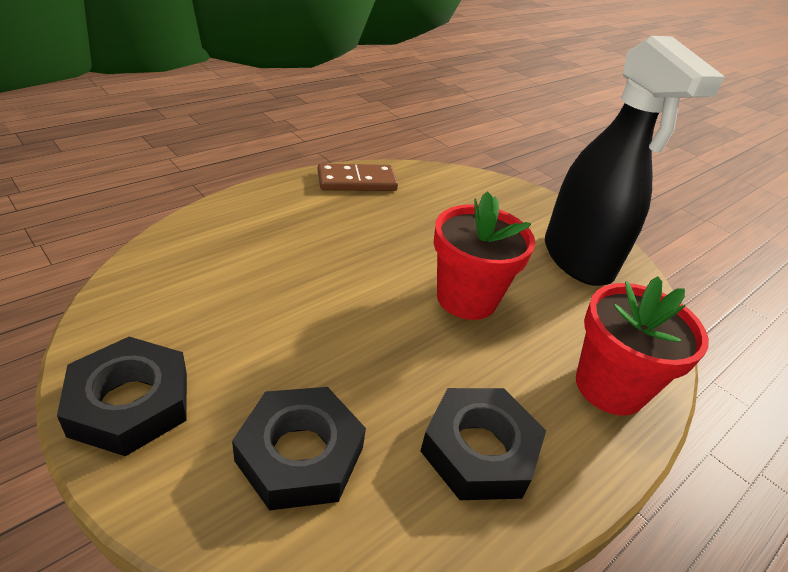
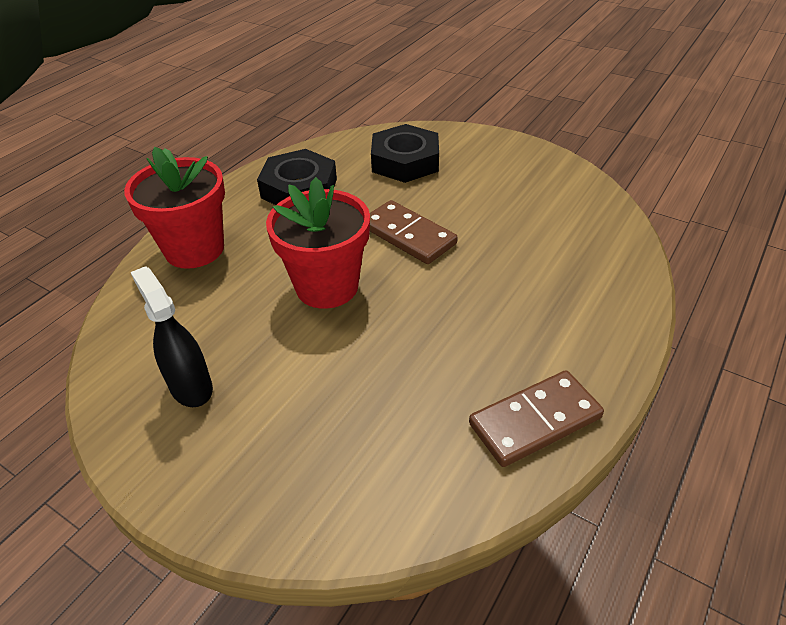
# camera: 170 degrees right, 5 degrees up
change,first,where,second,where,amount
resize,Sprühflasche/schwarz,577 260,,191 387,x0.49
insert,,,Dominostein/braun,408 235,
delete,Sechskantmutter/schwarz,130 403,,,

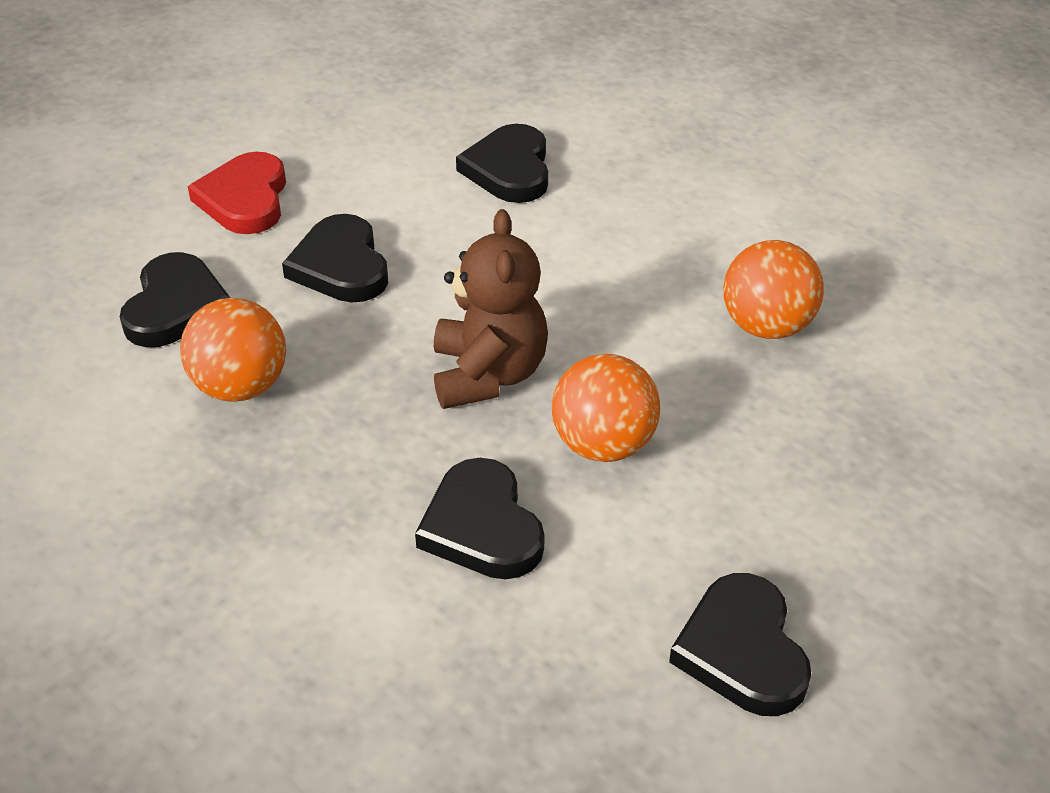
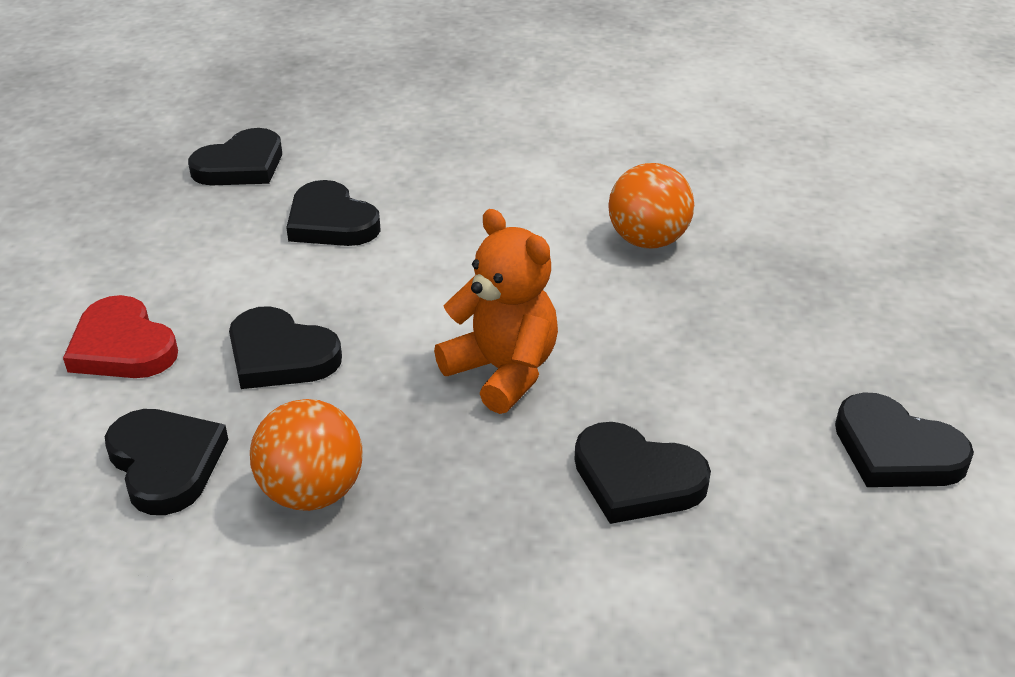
# camera: 40 degrees left, 5 degrees down
change,first,where,second,where,amount
insert,,,Herz/schwarz,241 165,
recolor,Teddybär/braun,488 375,Teddybär/orange,503 372,
delete,Ball/orange,603 445,,,

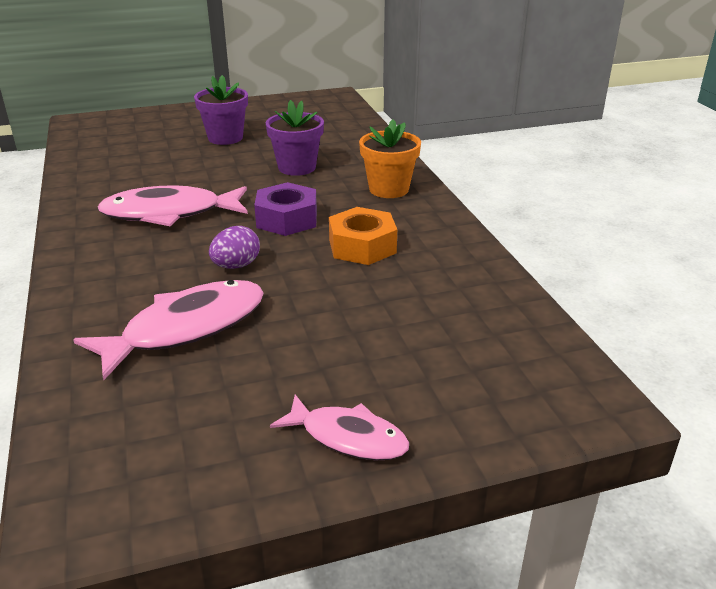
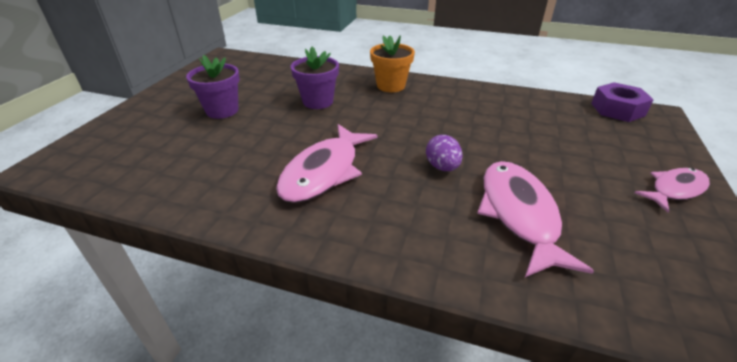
# camera: 55 degrees left, 5 degrees up
change,first,where,second,where,amount
move,Sechskantmutter/lila,287 219,,617 109,
delete,Sechskantmutter/orange,362 246,,,

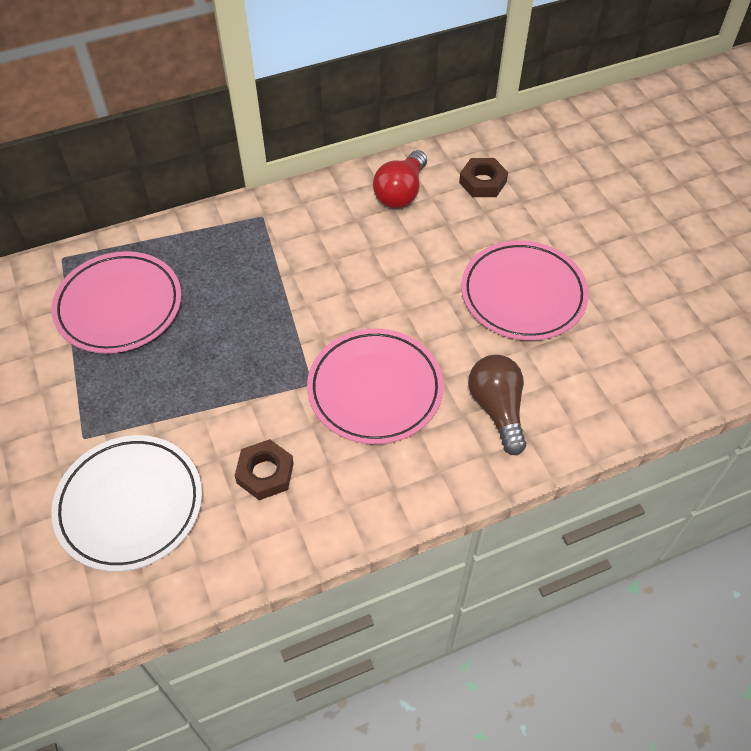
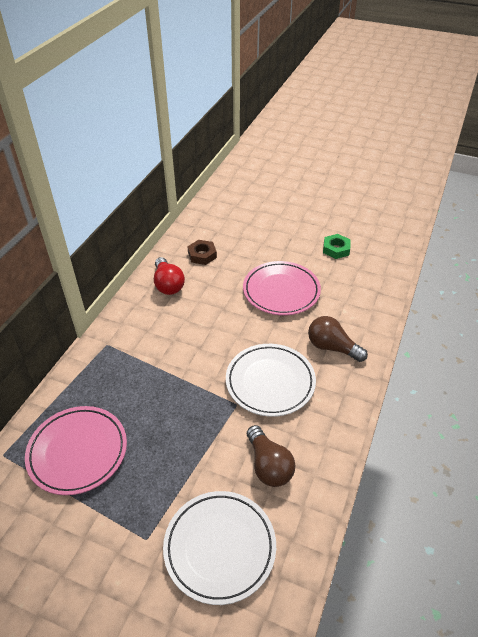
# camera: 45 degrees left, 10 degrees down
change,first,where,second,where,amount
recolor,Teller/rosa,375 389,Teller/weiß,270 382,
replace,Sechskantmutter/braun,265 473,Glühbirne/braun,268 465,
insert,,,Sechskantmutter/grün,336 249,

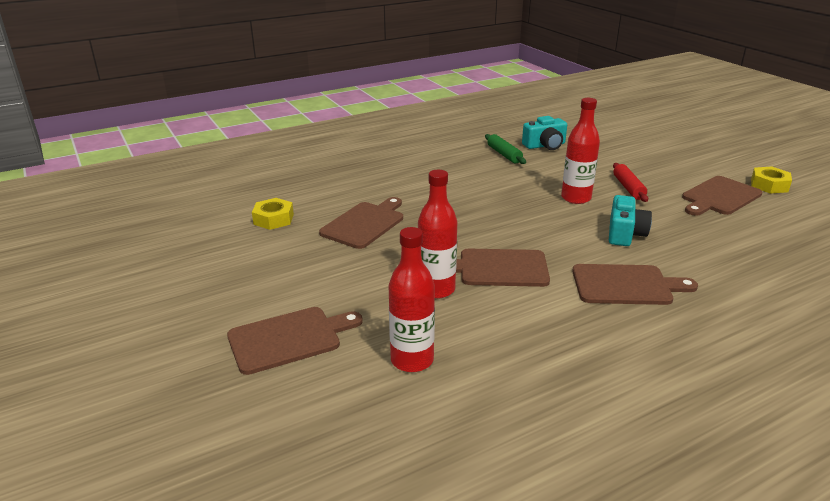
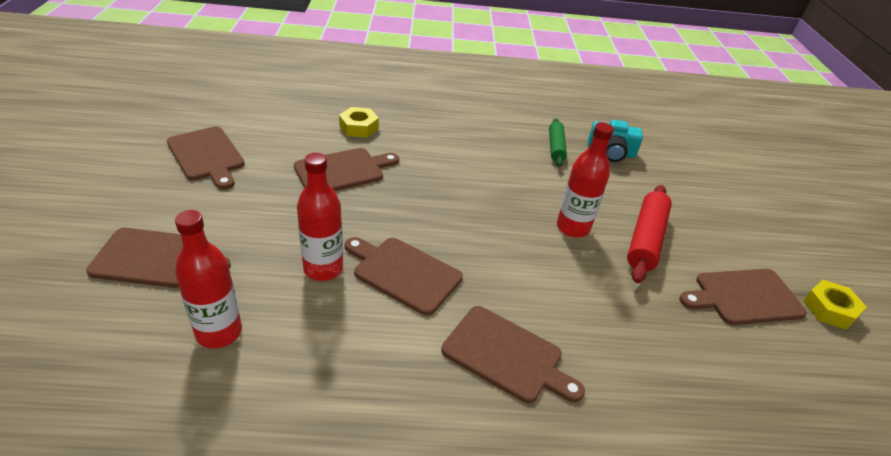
# camera: 25 degrees right, 10 degrees up
change,first,where,second,where,amount
insert,,,Schneidebrett/braun,207 156,
move,Sechskantmutter/gelb,273 219,,359 127,
resize,Nudelholz/rot,628 188,,645 239,x1.57
delete,Kamera/türkis,625 233,,,

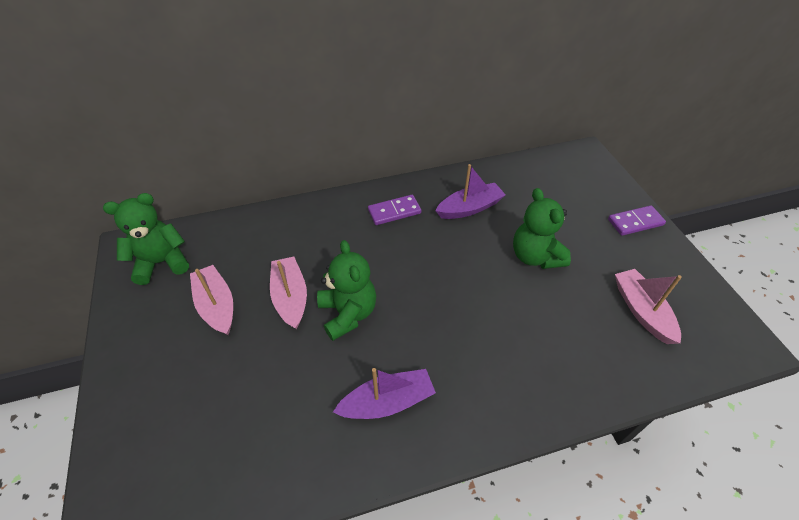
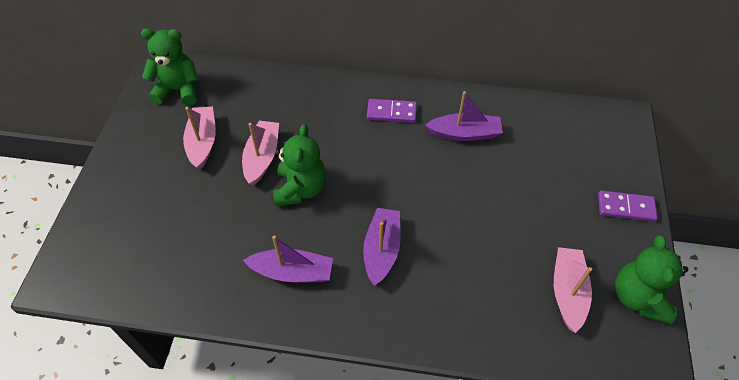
# camera: 25 degrees right, 5 degrees up
change,first,where,second,where,amount
insert,,,Boot/lila,381 250,
move,Teddybär/grün,535 256,,638 297,

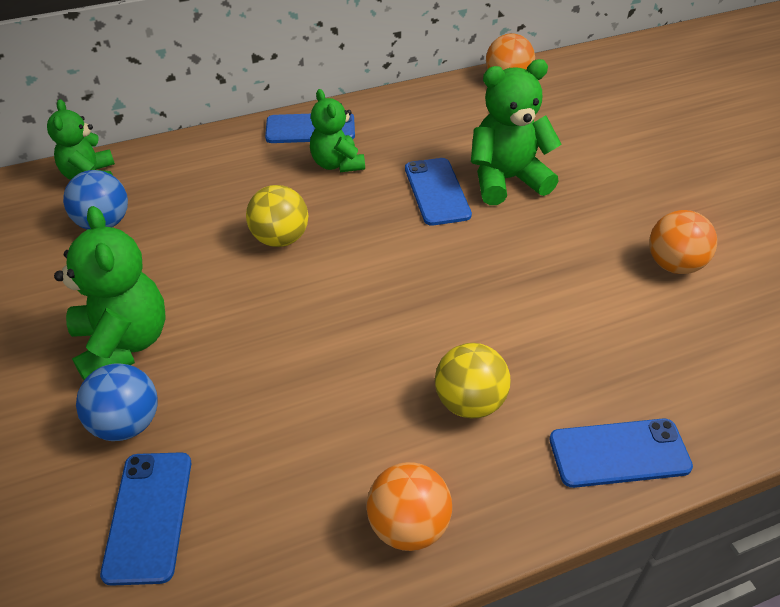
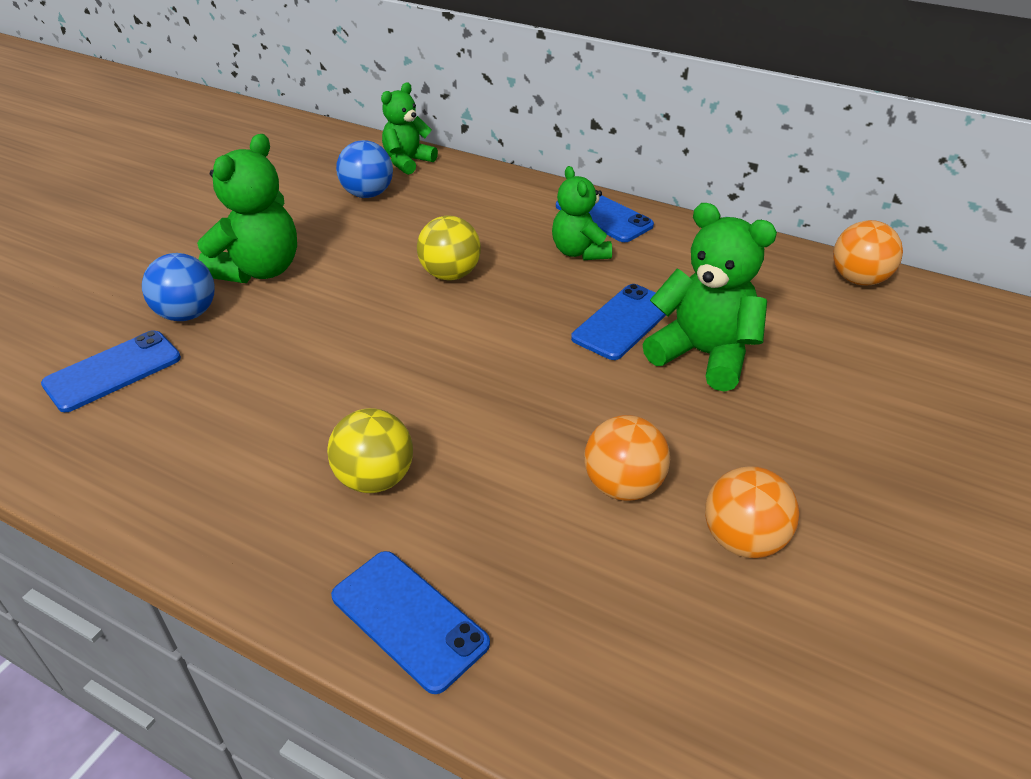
# camera: 50 degrees right, 5 degrees down
change,first,where,second,where,amount
rotate,Teddybär/grün,337 164,,579 252,45 degrees counterclockwise
move,Ball/orange,408 526,,623 486,

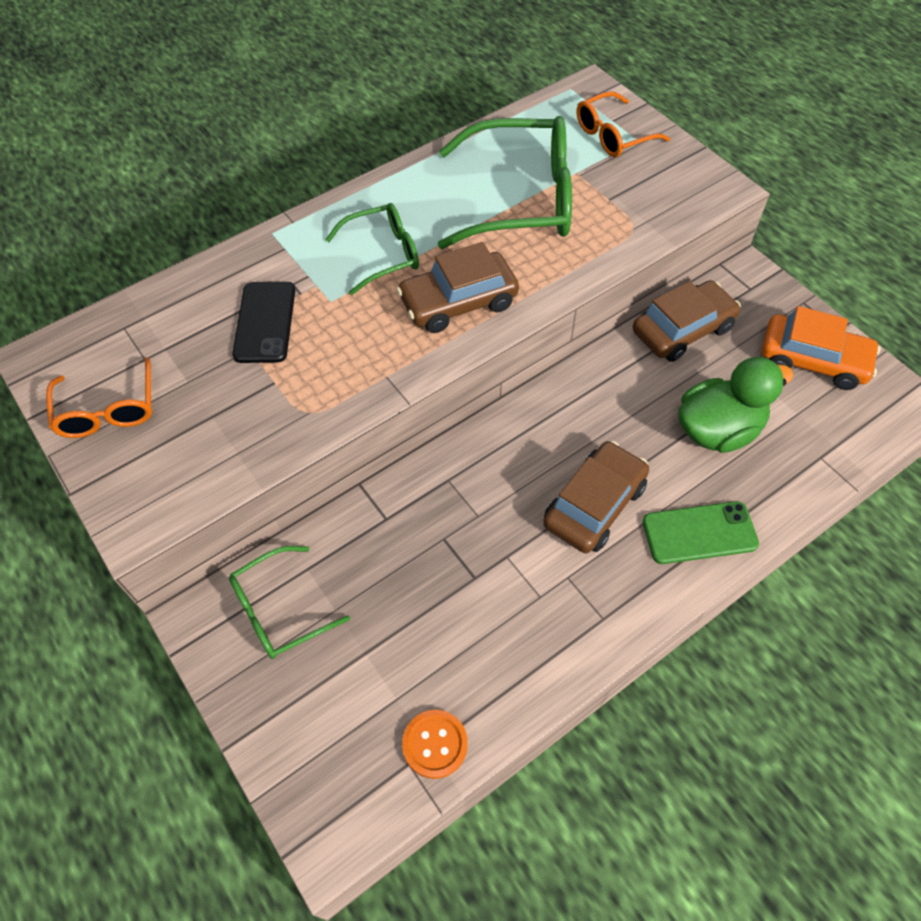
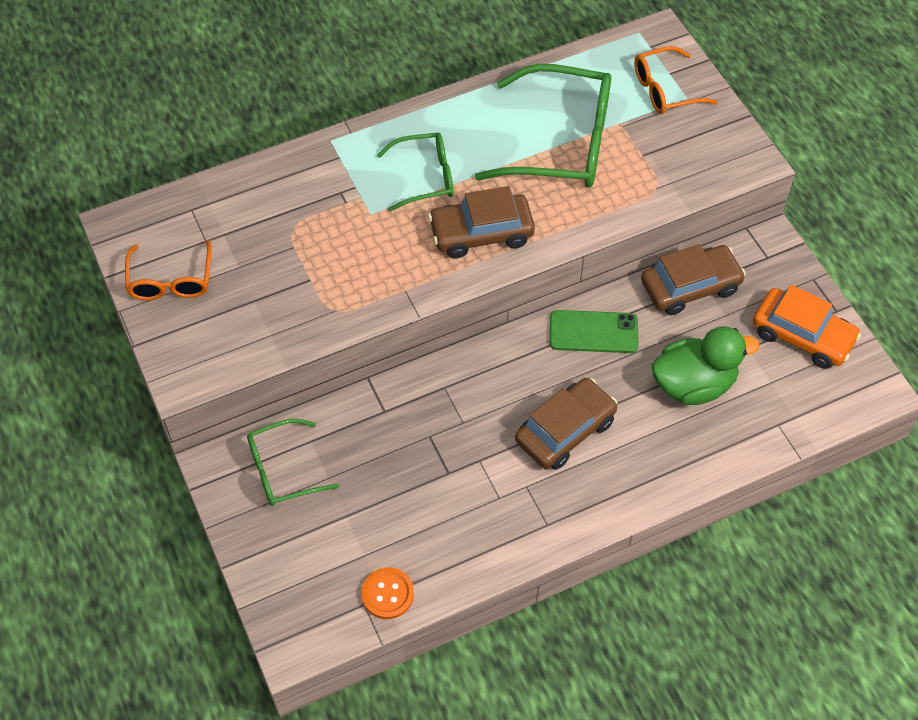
# camera: 10 degrees right, 0 degrees up
change,first,where,second,where,amount
move,Handy/grün,699 533,,593 332,
delete,Handy/schwarz,265 322,,,

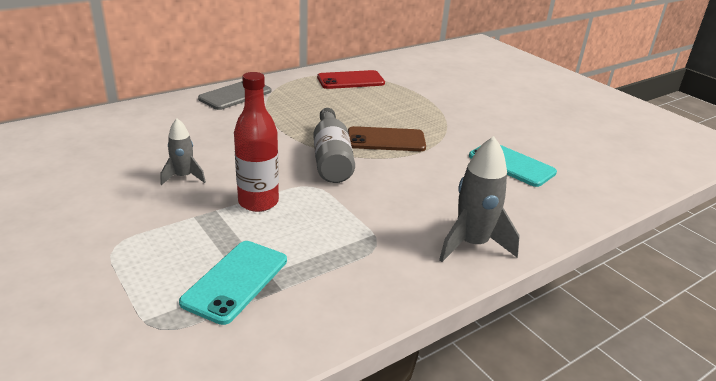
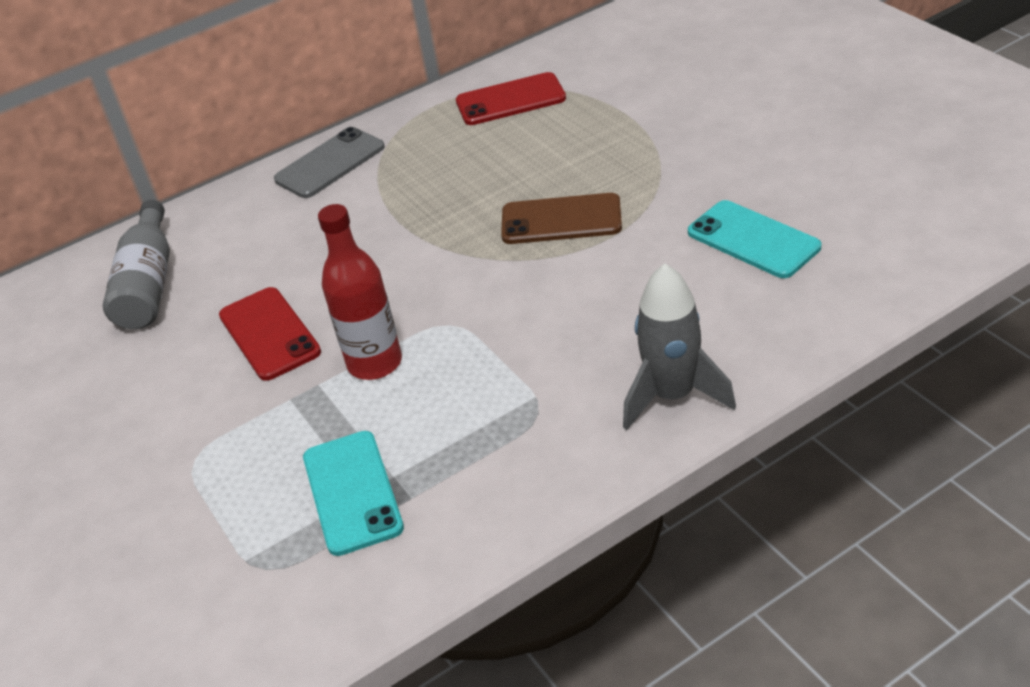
# camera: 10 degrees right, 10 degrees up
change,first,where,second,where,amount
move,Flasche/grau,331 158,,148 284,
replace,Rakete/grau,183 177,Handy/rot,269 334,
rotate,Handy/türkis,236 281,,352 492,45 degrees counterclockwise

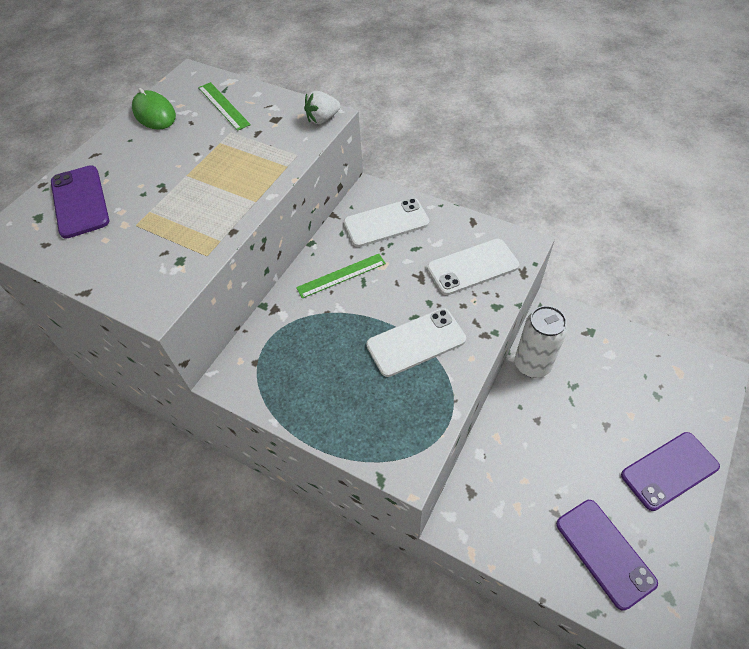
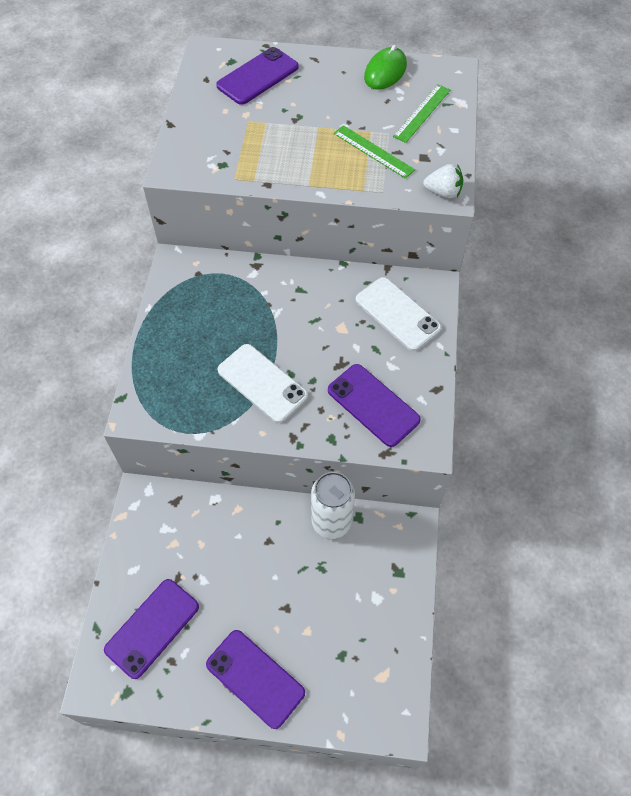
# camera: 65 degrees right, 5 degrees up
change,first,where,second,where,amount
recolor,Handy/weiß,472 267,Handy/lila,373 405,
move,Lineal/grün,341 275,,373 151,
rotate,Erdbeere/weiß,322 119,,443 192,150 degrees clockwise

